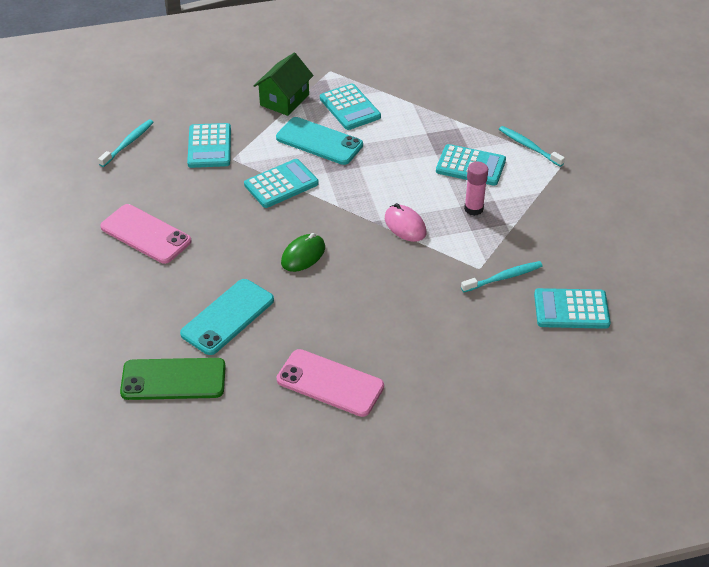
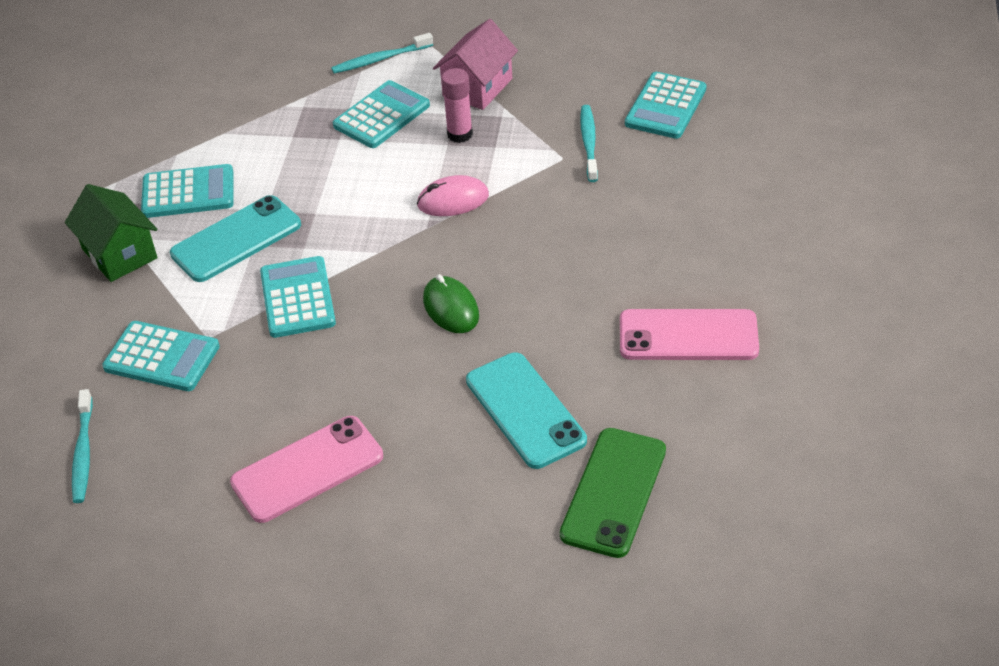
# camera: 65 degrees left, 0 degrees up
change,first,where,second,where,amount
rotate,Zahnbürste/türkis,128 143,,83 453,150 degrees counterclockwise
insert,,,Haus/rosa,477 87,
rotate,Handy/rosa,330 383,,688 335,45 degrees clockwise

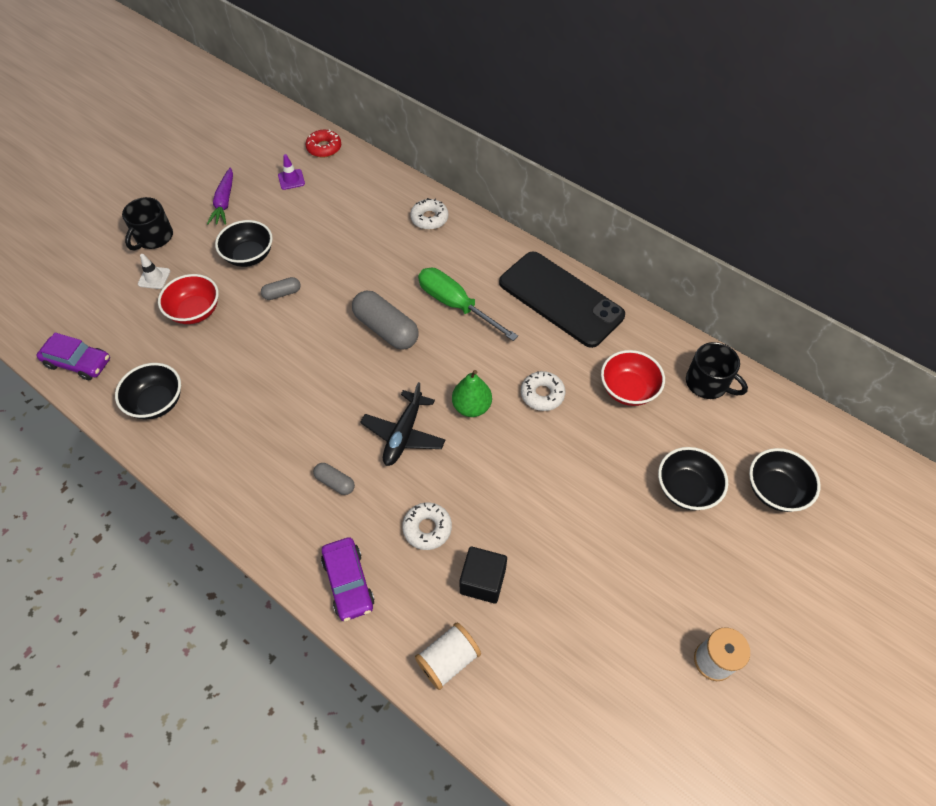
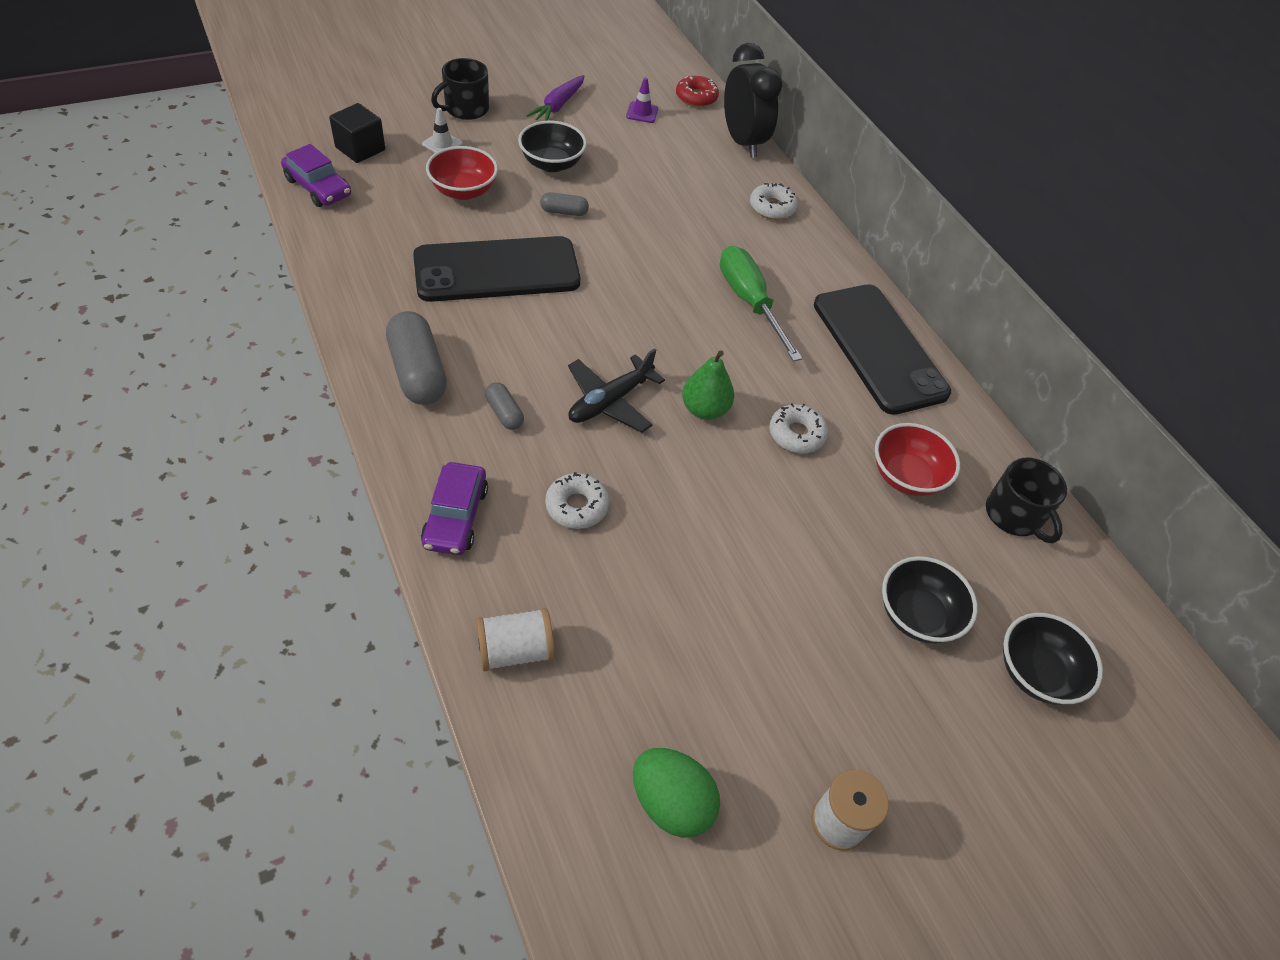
# camera: 20 degrees right, 5 degrees down
change,first,where,second,where,amount
move,Kubus/schwarz,482 581,,360 149,
move,Kapsel/grau,386 329,,418 372,
insert,,,Handy/schwarz,497 270,
insert,,,Ei/grün,671 802,
insert,,,Wecker/schwarz,743 142,
delete,Schüssel/schwarz,157 402,,,

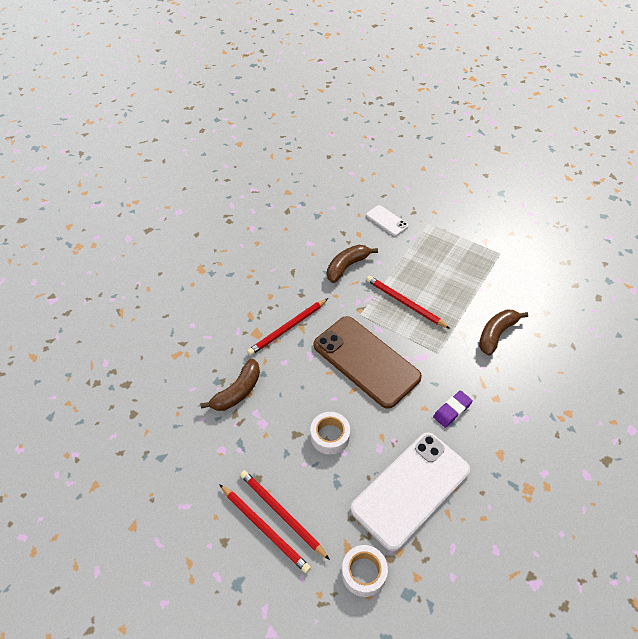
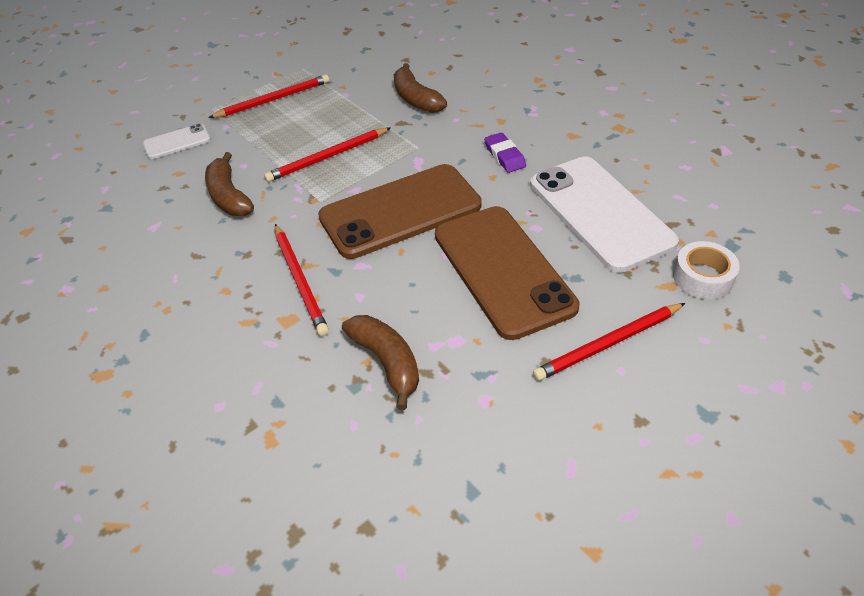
# camera: 70 degrees left, 5 degrees down
change,first,where,second,where,amount
move,Bleistift/rot,265 529,,273 100,
replace,Klebeband/weiß,330 436,Handy/braun,503 270,

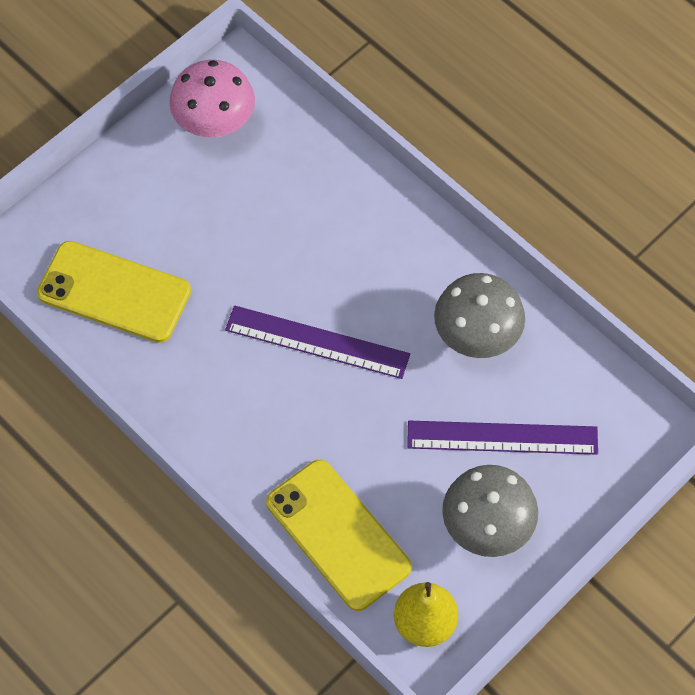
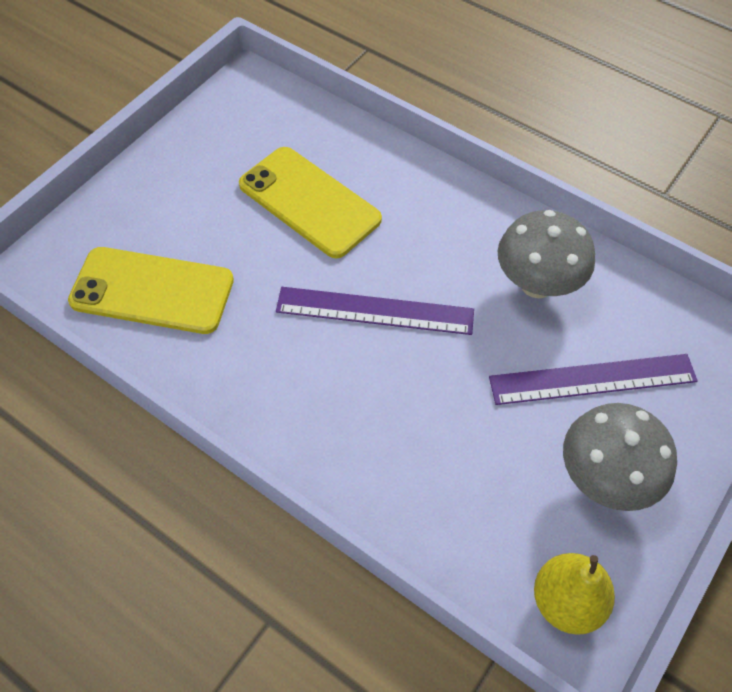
# camera: 10 degrees left, 5 degrees down
change,first,where,second,where,amount
move,Handy/gelb,338 534,,309 202,
delete,Pilz/rosa,215 124,,,

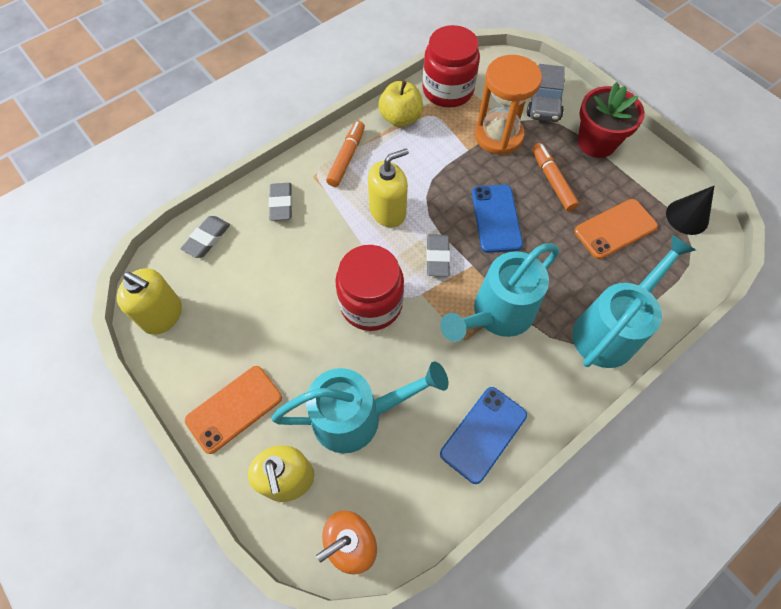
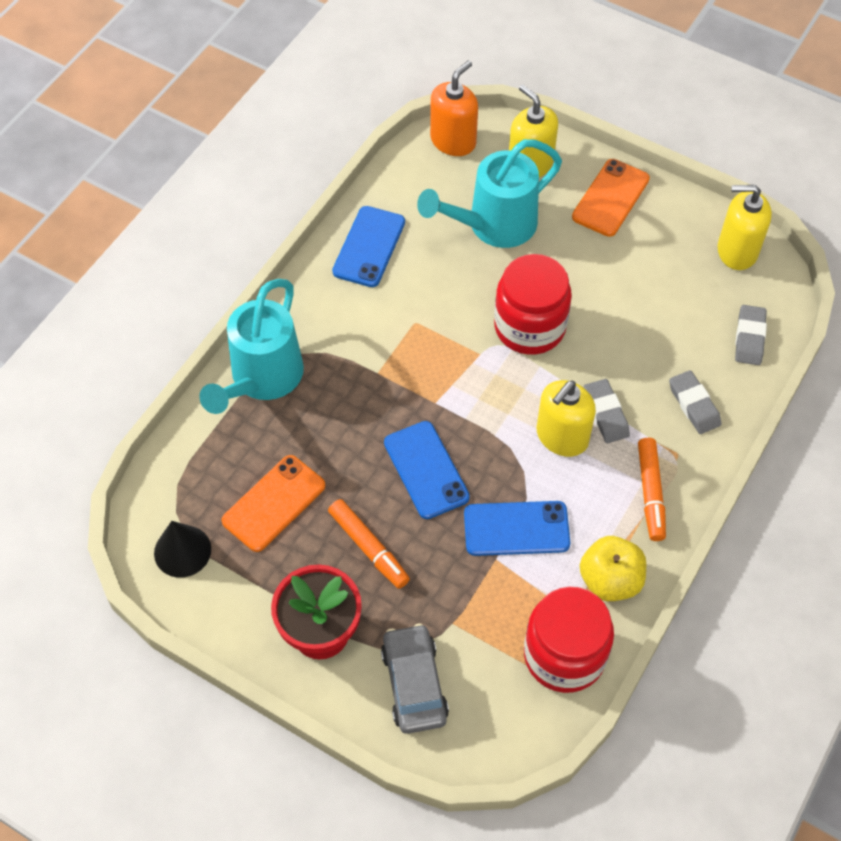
# camera: 160 degrees right, 5 degrees down
change,first,where,second,where,amount
insert,,,Handy/blau,516 528,
move,Radiergummi/grau,437 257,,605 413,
delete,Gießkanne/türkis,496 314,,,
delete,Sanduhr/orange,498 136,,,

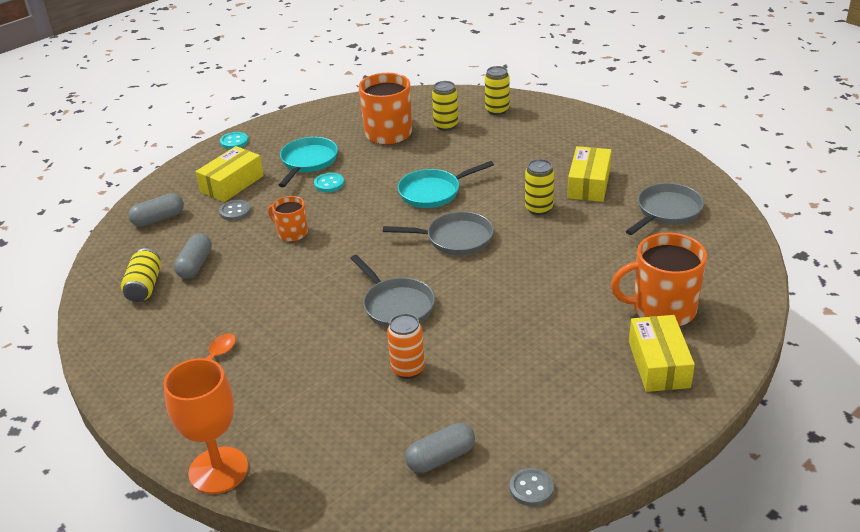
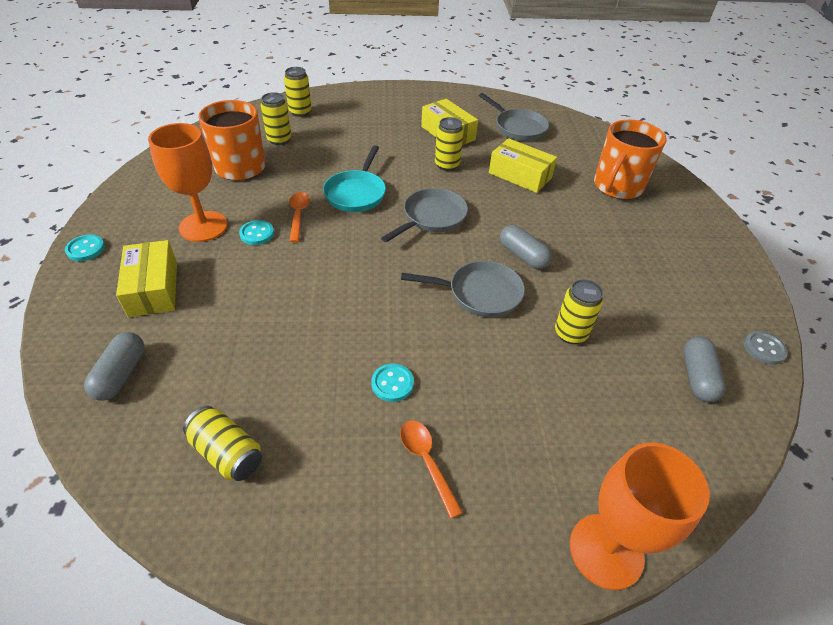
# camera: 55 degrees left, 10 degrees up
change,first,where,second,where,amount
replace,Pfanne/türkis,308 162,Kelch/orange,203 226,
insert,,,Löffel/orange,298 215,
insert,,,Knopf/türkis,392 383,
rotate,Pfanne/grau,666 211,,518 127,150 degrees clockwise
move,Schachtel/gelb,658 364,,520 175,
move,Kapsel/grau,195 265,,523 256,
recolor,Dose/orange,408 369,Dose/gelb,570 333,
delete,Knopf/grau,235 211,,,
delete,Tasse/orange,292 233,,,

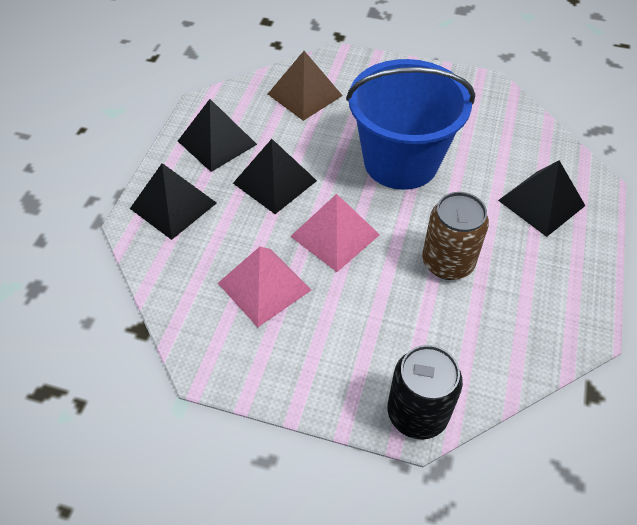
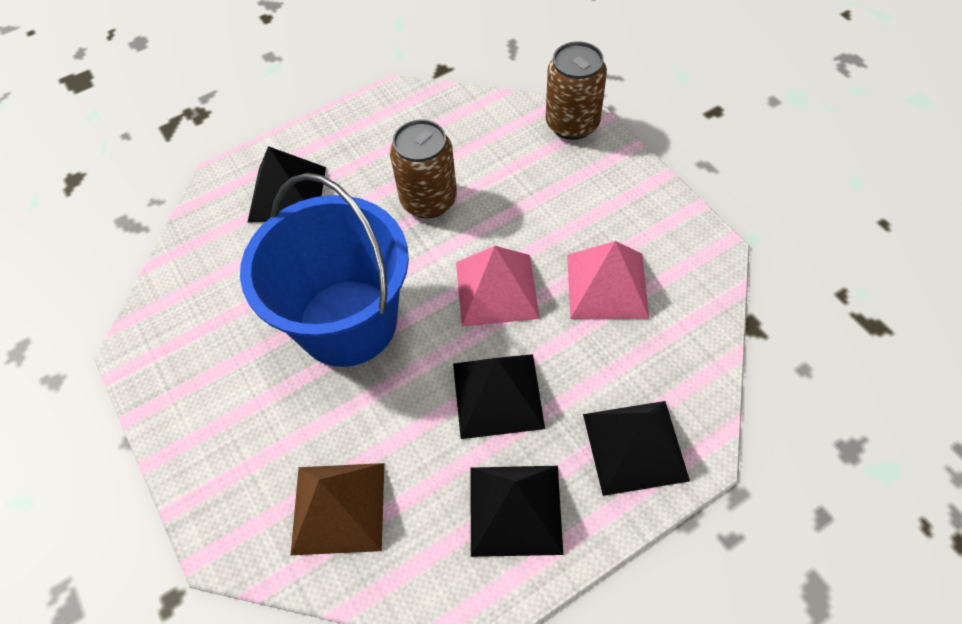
# camera: 135 degrees left, 5 degrees up
change,first,where,second,where,amount
recolor,Dose/schwarz,417 413,Dose/braun,572 124,

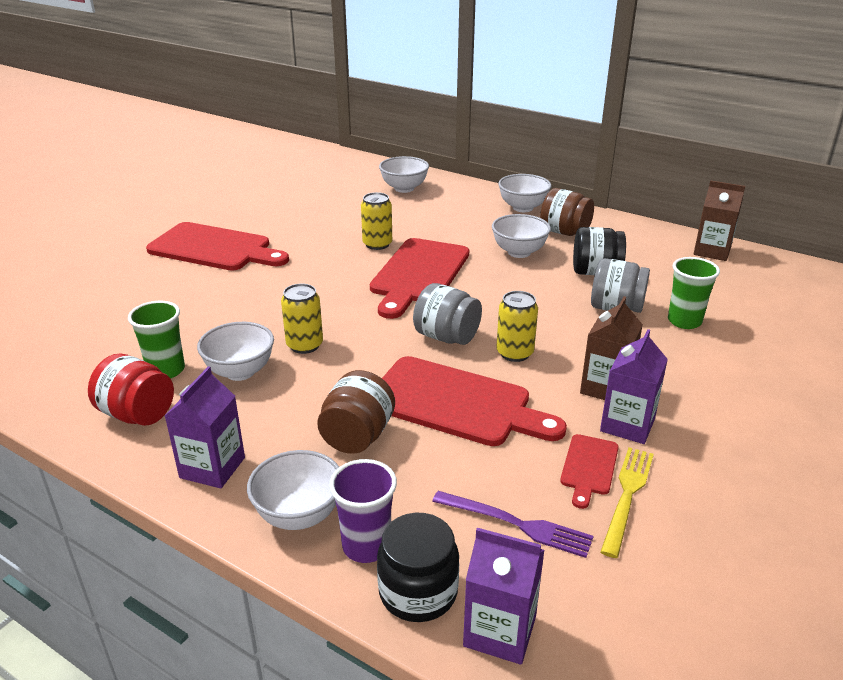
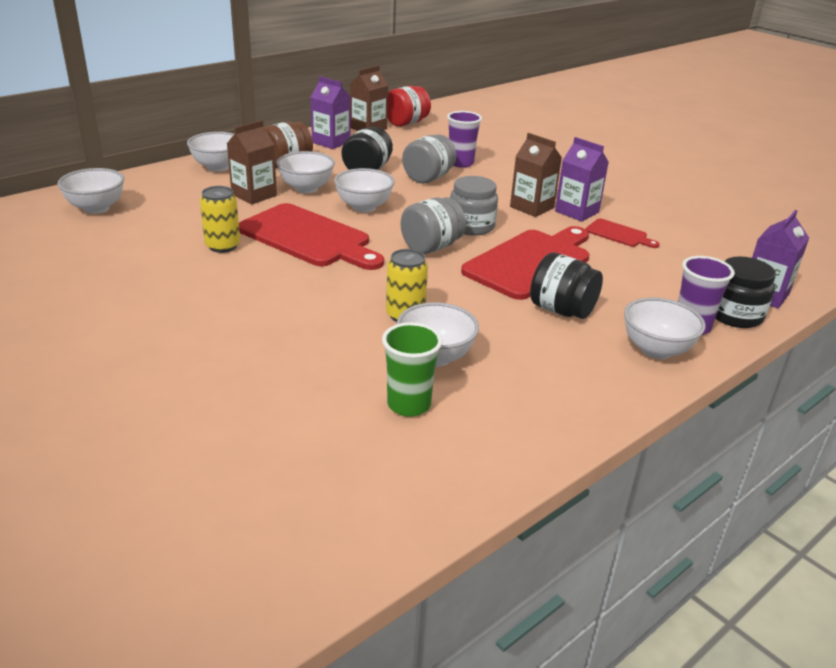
# camera: 75 degrees left, 0 degrees up
change,first,where,second,where,amount
insert,,,Getränkekarton/braun,254 195,
move,Getränkekarton/lila,212 467,,331 142,
insert,,,Schüssel/weiß,364 207,
move,Einmachglas/rot,137 414,,406 123,
recolor,Becher/grün,684 321,Becher/lila,461 163,
replace,Dose/gelb,514 353,Einmachglas/grau,471 226,
recolor,Einmachglas/braun,357 436,Einmachglas/schwarz,562 310,
delete,Schneidebrett/rot,214 248,,,
delete,Gabel/lila,517 524,,,
delete,Gabel/gelb,627 496,,,

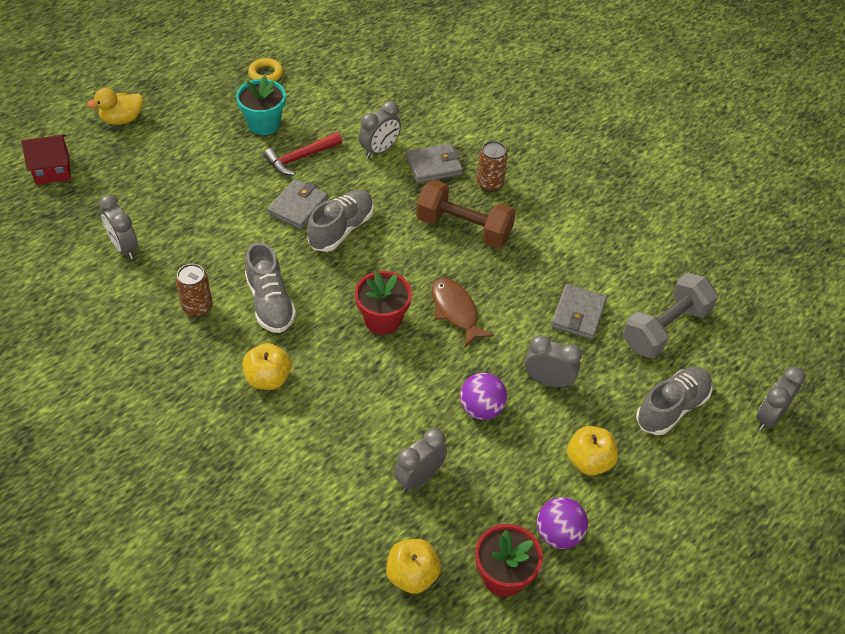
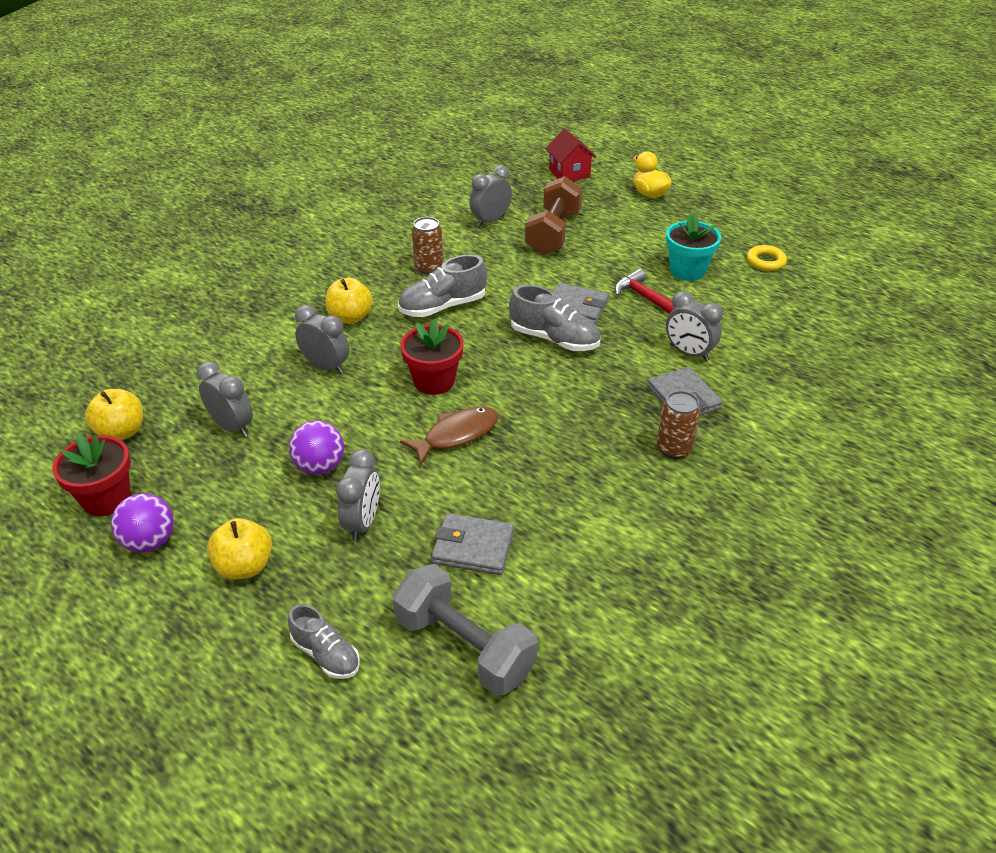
# camera: 85 degrees right, 10 degrees down
change,first,where,second,where,amount
resize,Schuh/grau,671 408,,326 654,x0.65
move,Wecker/grau,769 416,,326 366,
move,Hantel/braun,464 228,,553 233,

